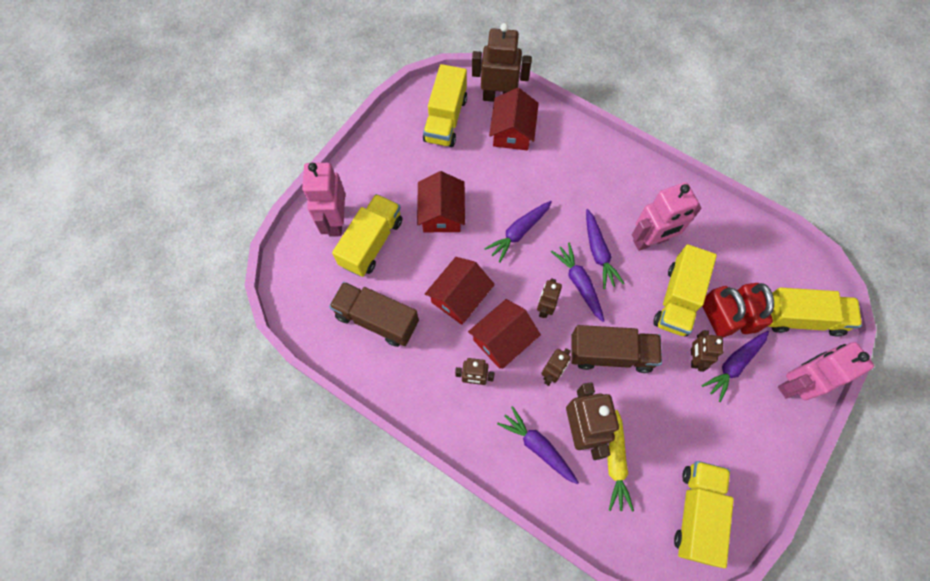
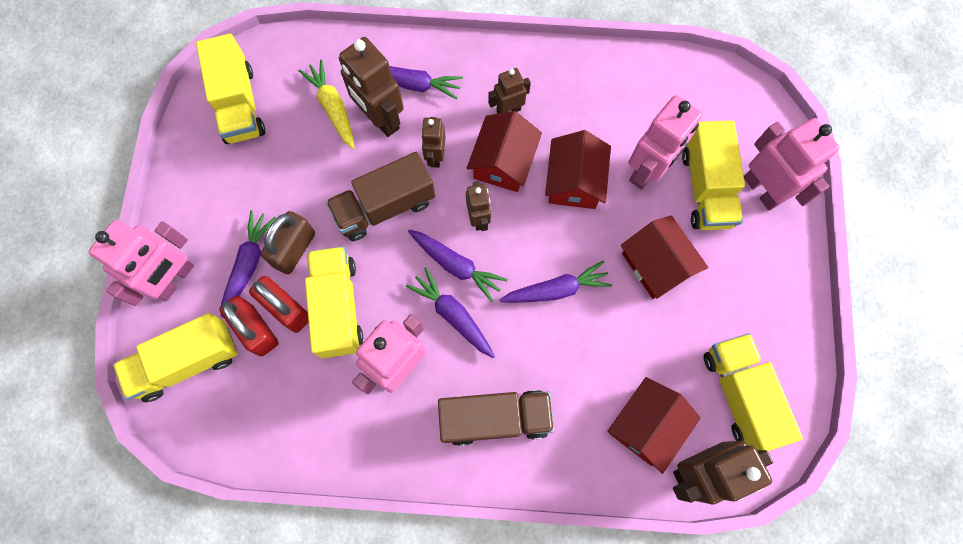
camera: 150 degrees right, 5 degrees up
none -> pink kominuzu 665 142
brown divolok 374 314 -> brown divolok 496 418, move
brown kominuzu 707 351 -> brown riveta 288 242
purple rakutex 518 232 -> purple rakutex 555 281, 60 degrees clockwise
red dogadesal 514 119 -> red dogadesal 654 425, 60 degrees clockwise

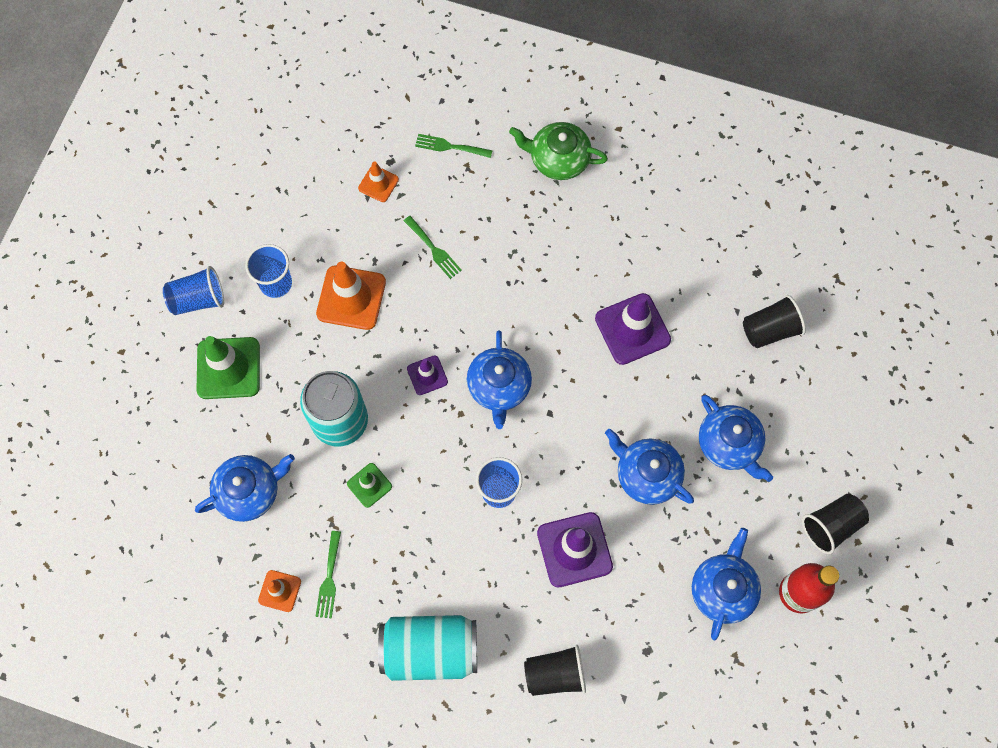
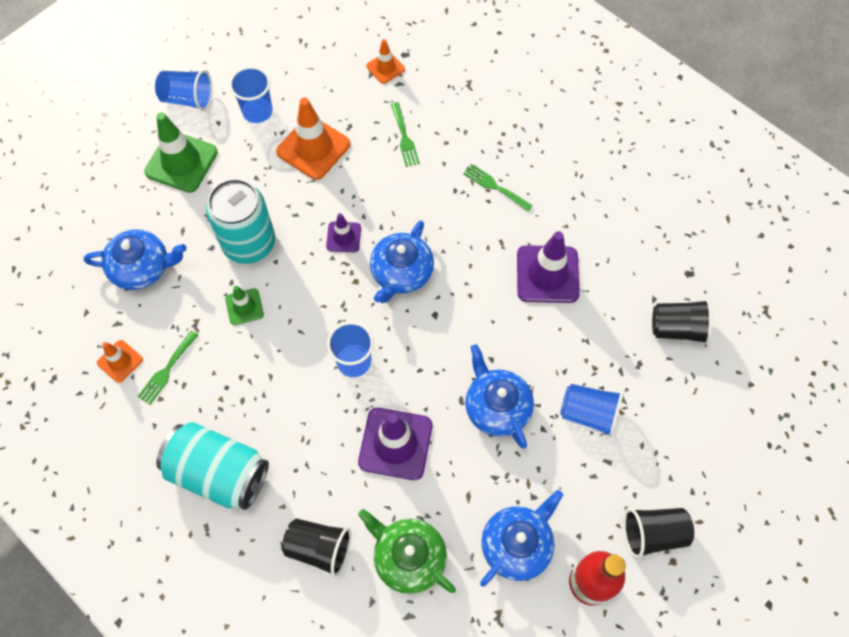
camera: 25 degrees right, 5 degrees down
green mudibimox 454 146 -> green mudibimox 498 188, move
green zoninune 558 151 -> green zoninune 407 551, move
blue zoninune 736 438 -> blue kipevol 592 410

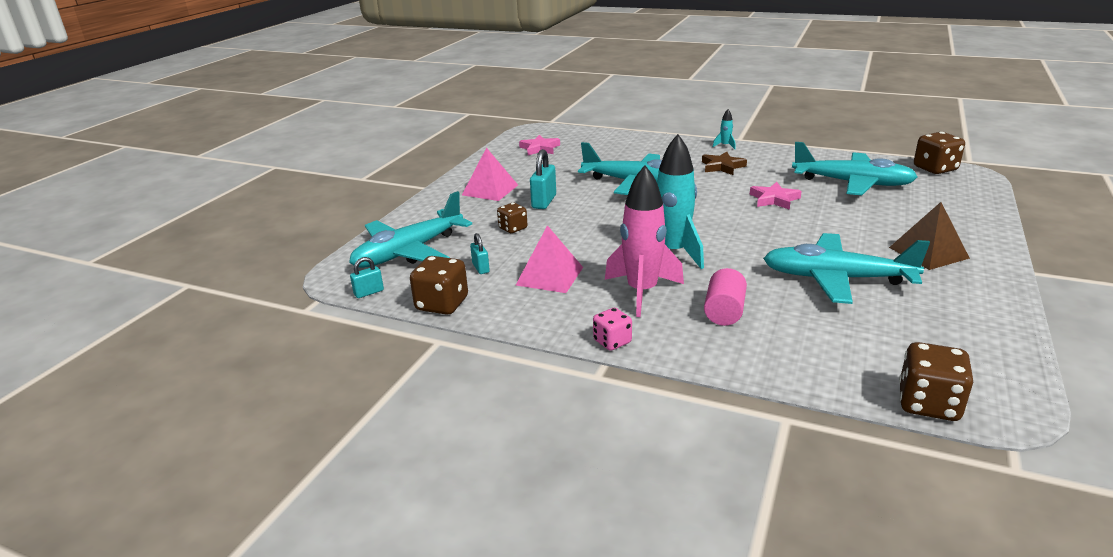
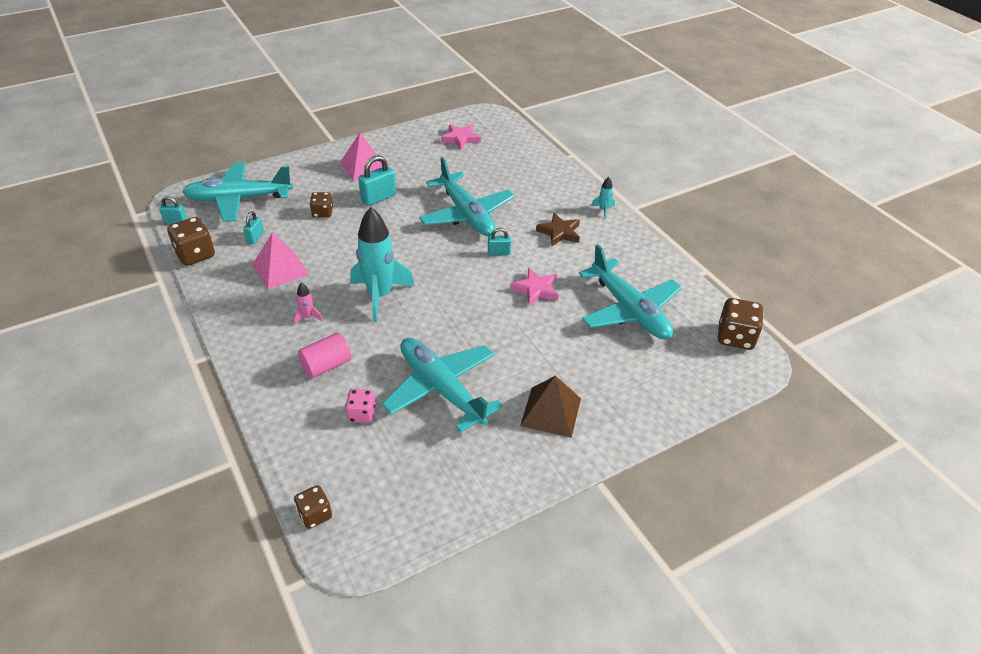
camera: 35 degrees right, 15 degrees up
none -> turquoise riveta 499 241
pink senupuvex 612 329 -> pink senupuvex 360 406, move
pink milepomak 644 241 -> pink milepomak 308 304, x0.42
brown senupuvex 936 381 -> brown senupuvex 313 507, x0.63

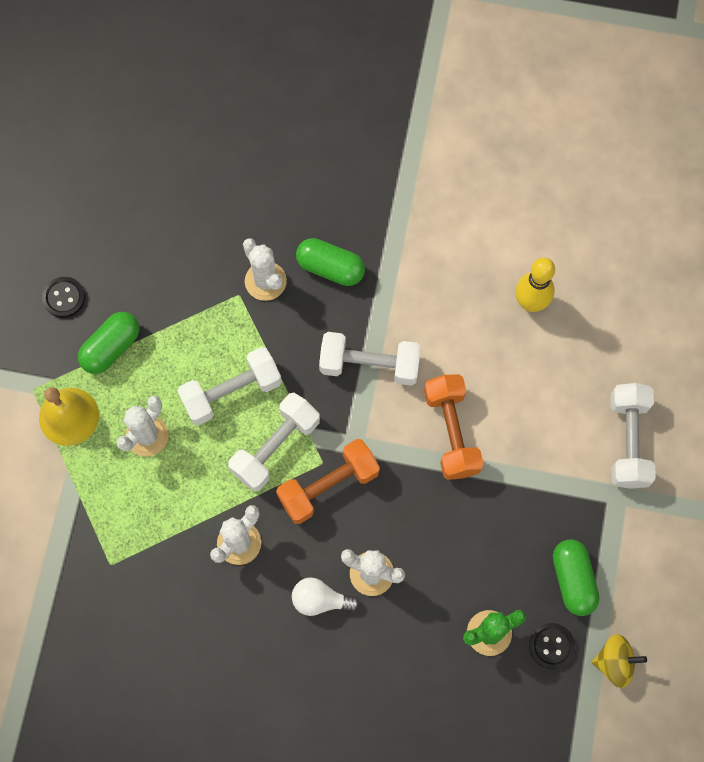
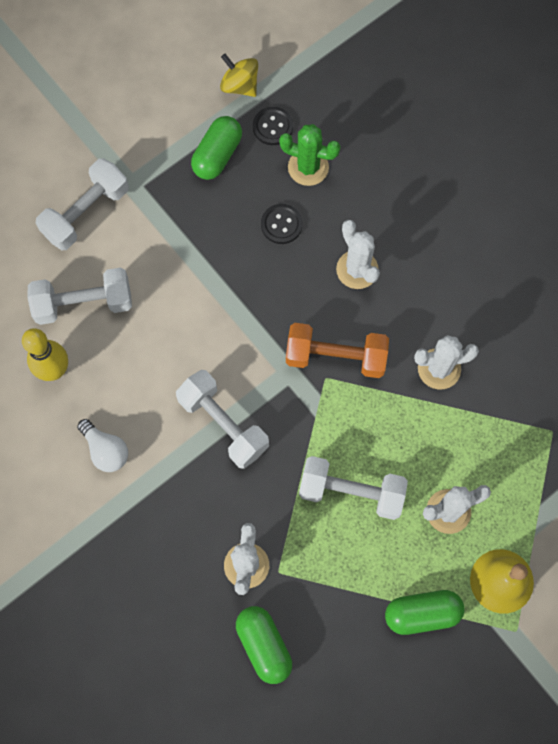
camera: 140 degrees left, 0 degrees up
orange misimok 454 427 -> none
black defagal 63 297 -> black defagal 282 224, move
white misimok 274 442 -> white misimok 79 296, move
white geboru 326 596 -> white geboru 102 445, move
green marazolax 330 262 -> green marazolax 264 645, move

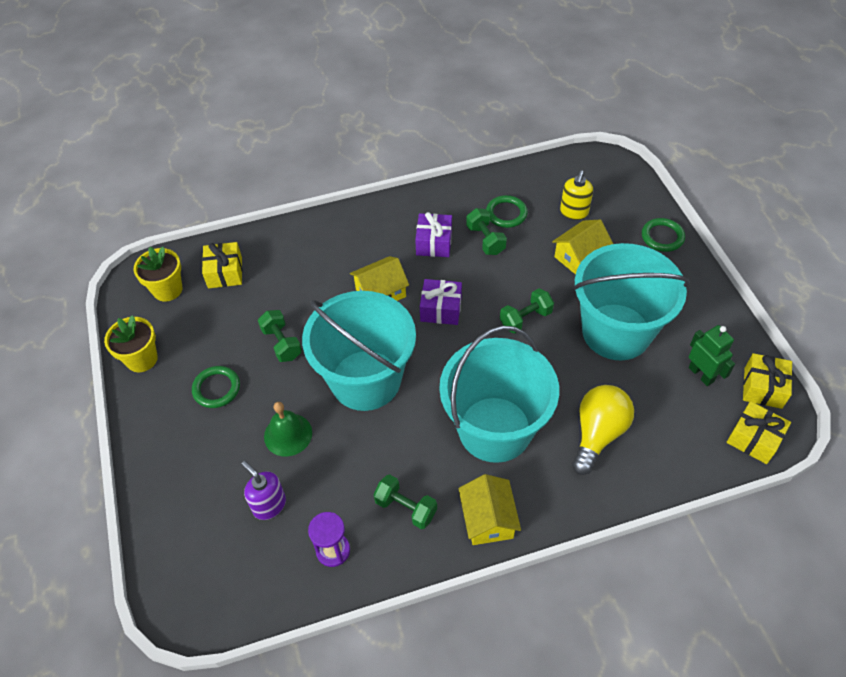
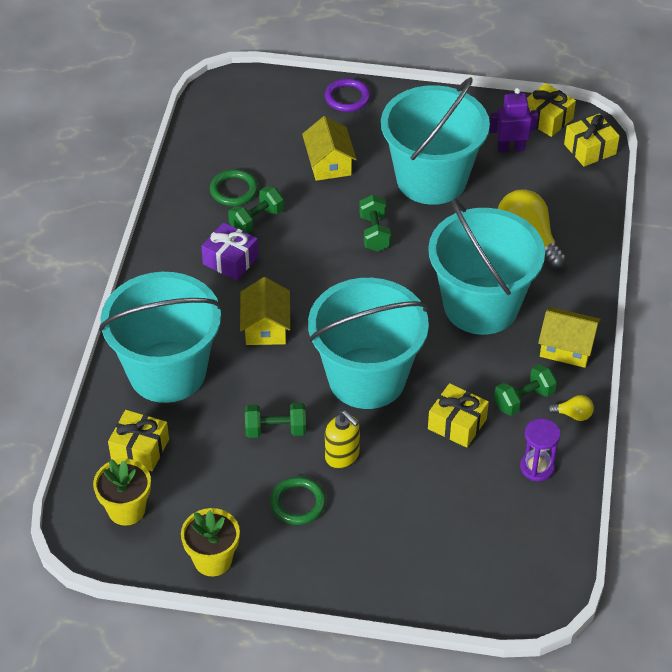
camera: 65 degrees left, 5 degrees down
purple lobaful 263 490 -> none
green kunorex 288 429 -> none
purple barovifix 441 302 -> none
none -> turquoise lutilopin 160 337
none -> yellow barovifix 458 415
none -> yellow geboru 570 408
yellow lobaful 576 195 -> yellow lobaful 342 439, move
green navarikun 663 235 -> purple navarikun 347 95
green kominuzu 712 355 -> purple kominuzu 513 120
green misimok 486 231 -> green misimok 256 209, 45 degrees counterclockwise

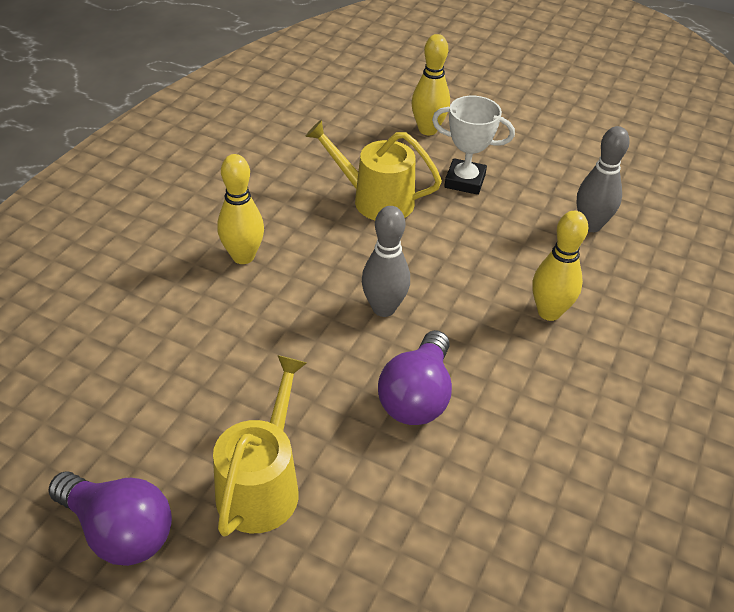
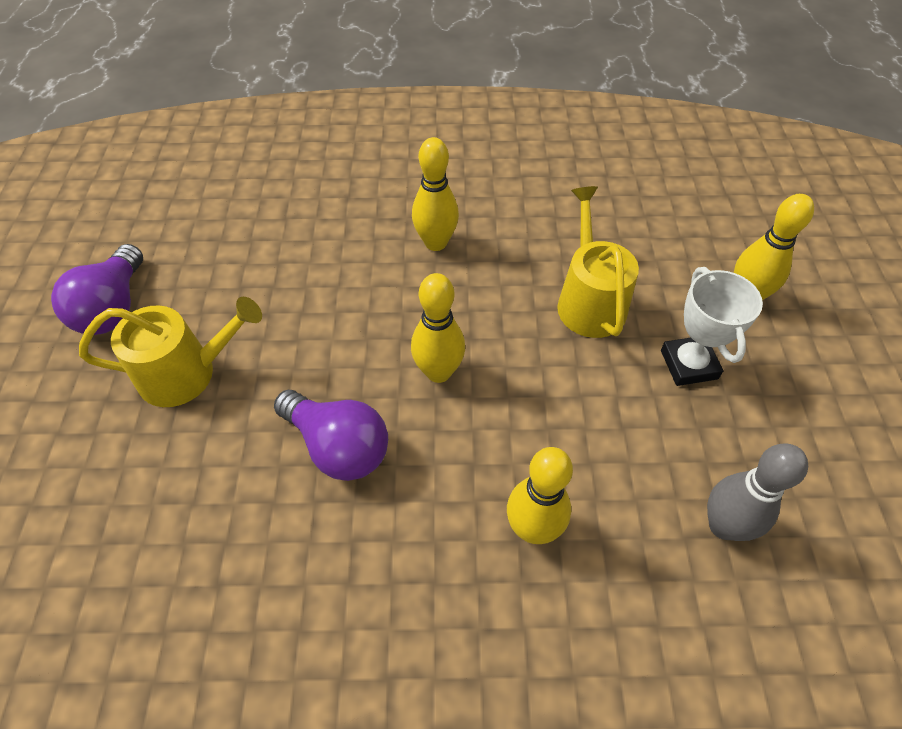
camera: 65 degrees right, 10 degrees up
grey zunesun 386 261 -> yellow zunesun 438 328
purple geboru 415 377 -> purple geboru 331 435, 135 degrees counterclockwise

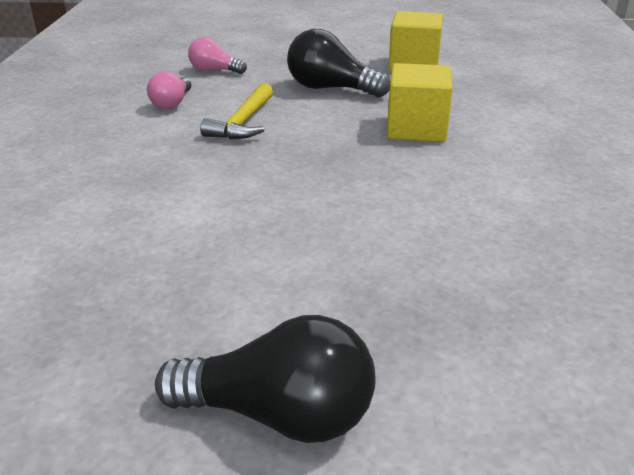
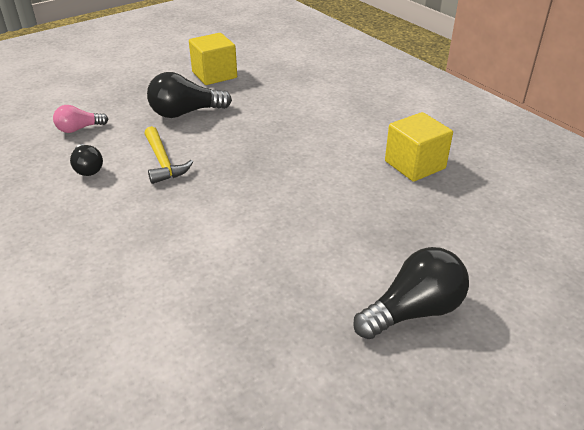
camera: 40 degrees left, 5 degrees up
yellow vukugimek 420 102 -> yellow vukugimek 419 147, move
pink geboru 169 90 -> black geboru 86 160

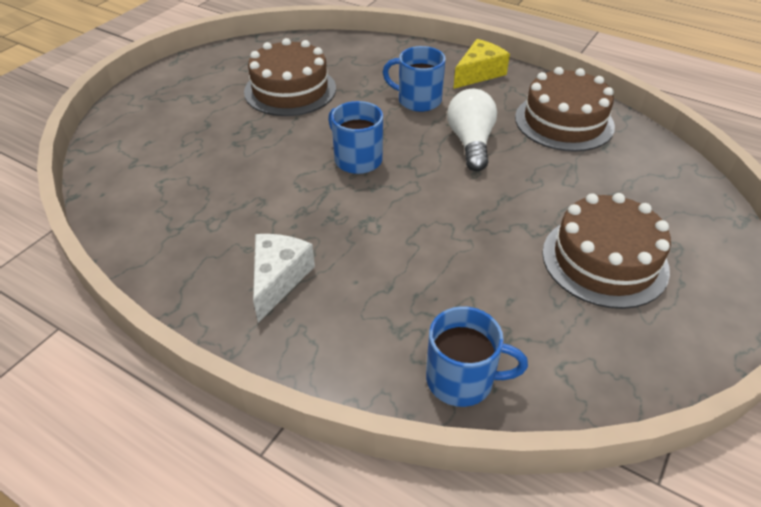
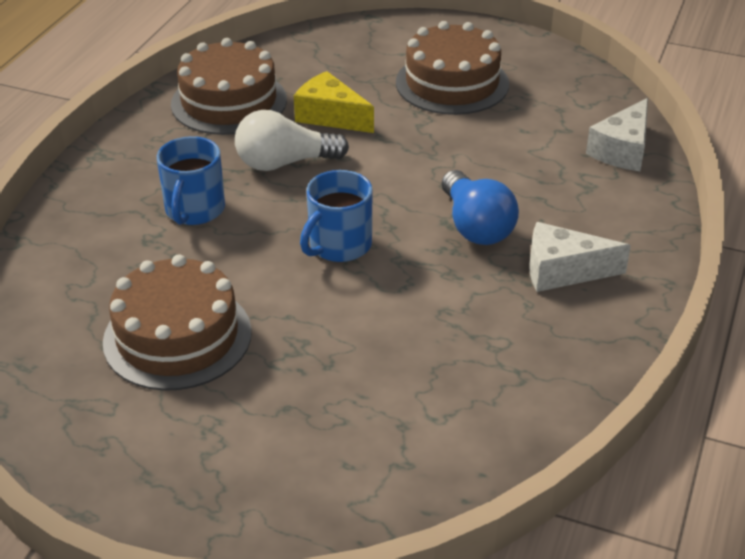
camera: 100 degrees left, 5 degrees down
none -> blue geboru 480 207
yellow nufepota 481 64 -> yellow nufepota 334 102, move
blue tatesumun 477 356 -> white nufepota 617 134

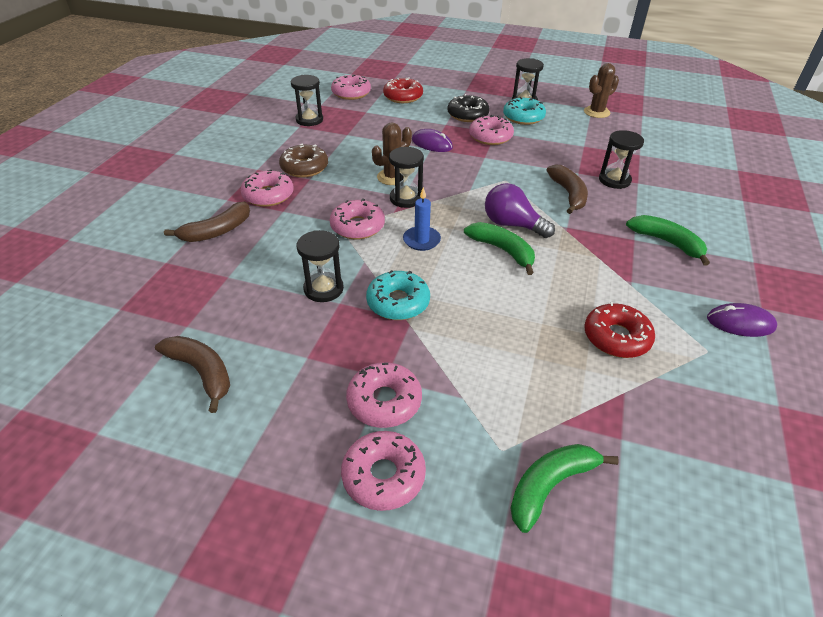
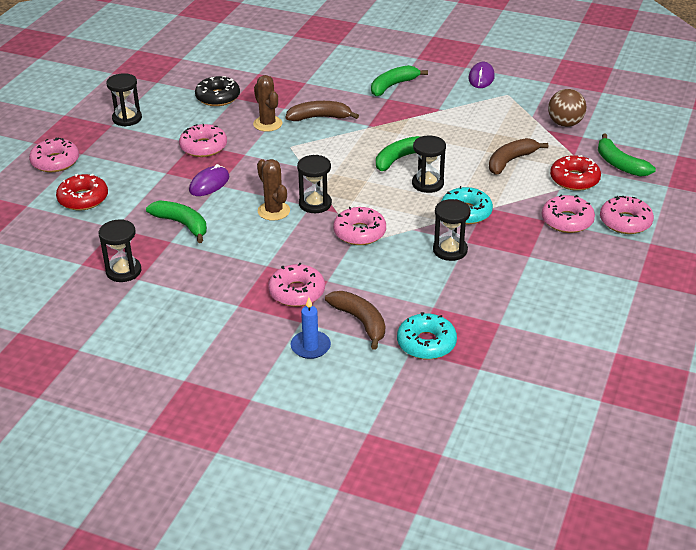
camera: 85 degrees left, 5 degrees down
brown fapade 303 161 -> none
purple geboru 520 210 -> none
none -> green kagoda 176 221
none -> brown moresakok 567 108
brown kagoda 192 374 -> brown kagoda 518 156, move
pink fapade 351 87 -> pink fapade 54 154, move
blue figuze 422 219 -> blue figuze 311 328, move
black fapade 468 108 -> black fapade 217 91, move
turquoise fapade 524 111 -> turquoise fapade 427 336, move
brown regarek 601 90 -> brown regarek 267 103, move
red fapade 619 330 -> red fapade 575 173, move
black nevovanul 621 159 -> black nevovanul 429 164, move

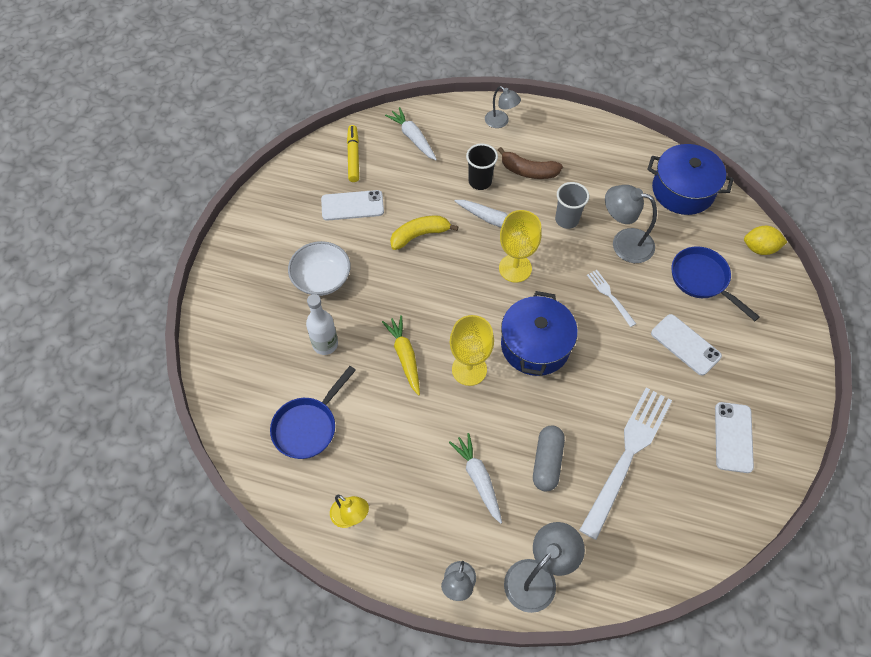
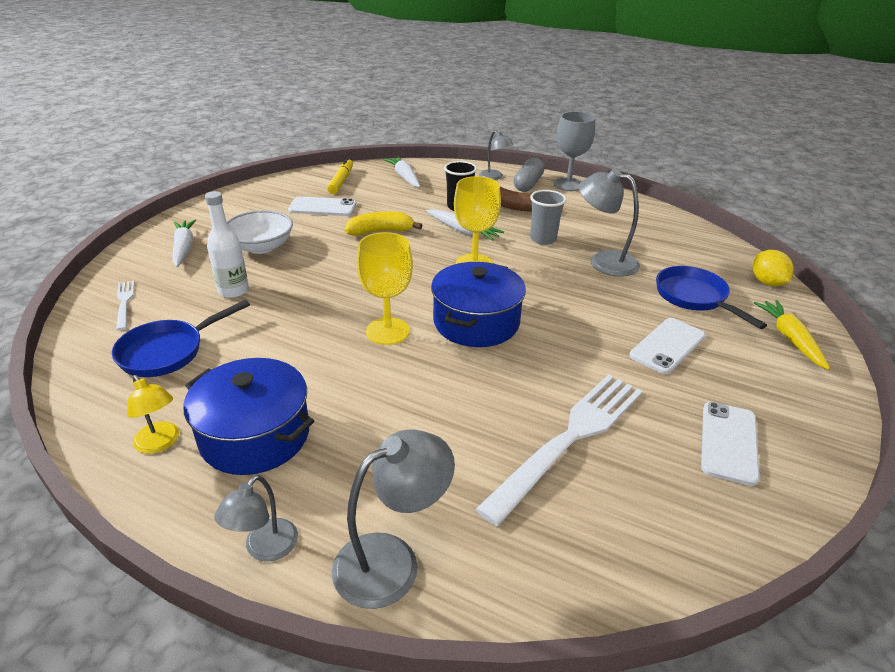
camera: 10 degrees right, 25 degrees down
none -> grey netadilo 574 151
yellow rakutex 401 355 -> yellow rakutex 792 335, move
white rakutex 475 478 -> white rakutex 184 243, move
grey marazolax 549 459 -> grey marazolax 529 175, move
white mudibimox 611 298 -> white mudibimox 125 305, move
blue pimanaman 690 179 -> blue pimanaman 248 416, move
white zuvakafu 686 345 -> white zuvakafu 667 346, 75 degrees clockwise
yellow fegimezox 765 240 -> yellow fegimezox 773 268, 60 degrees clockwise

